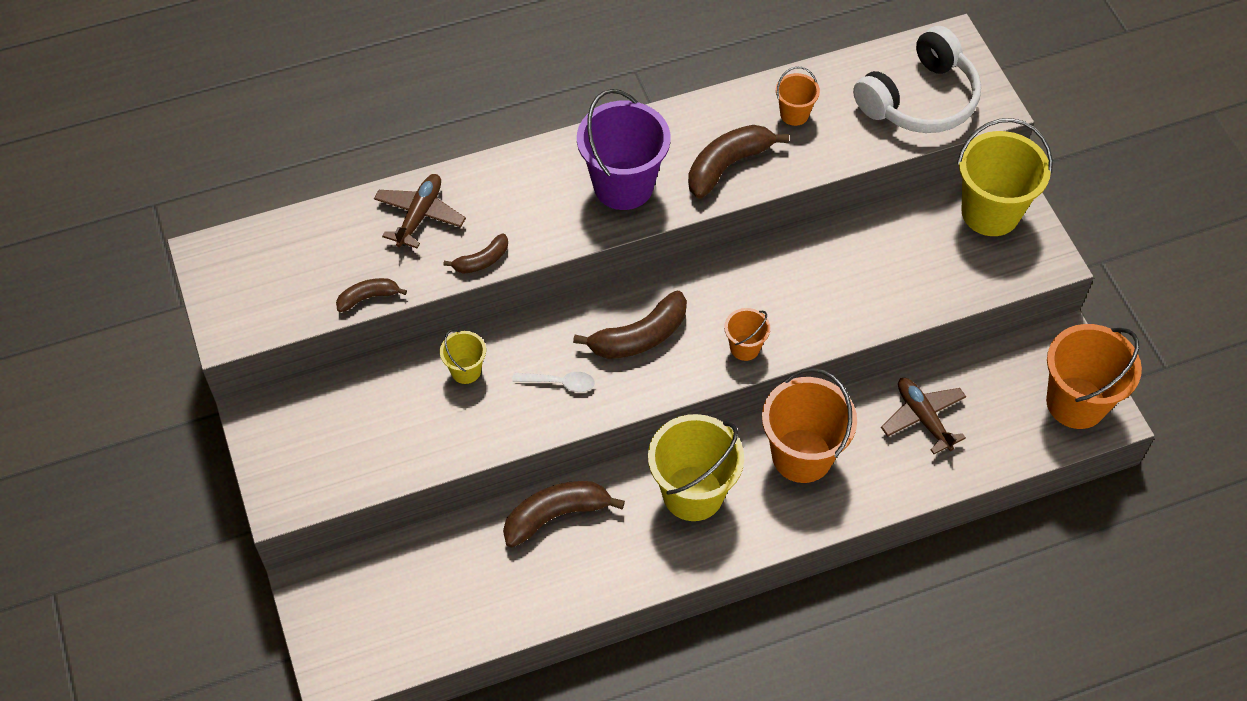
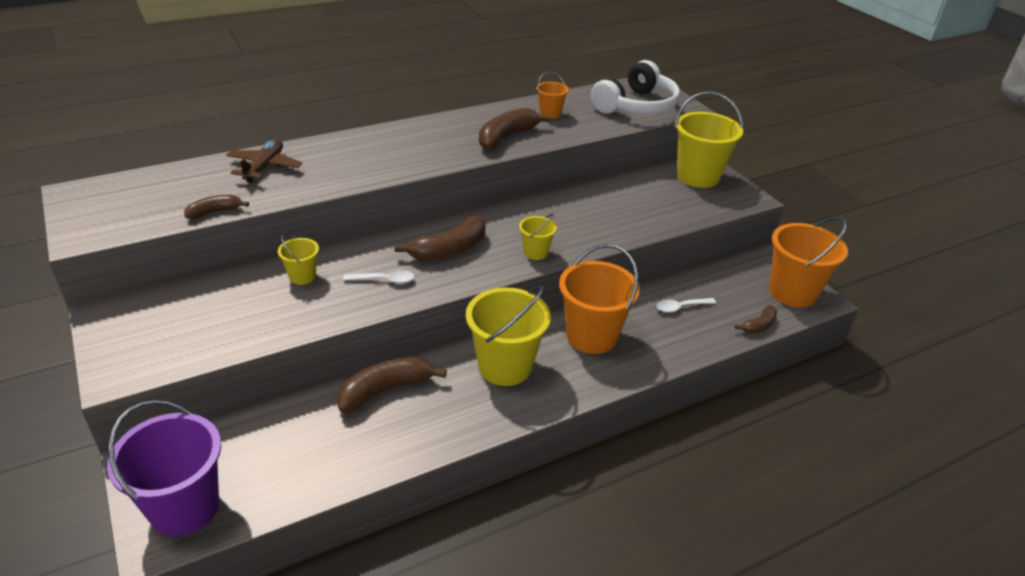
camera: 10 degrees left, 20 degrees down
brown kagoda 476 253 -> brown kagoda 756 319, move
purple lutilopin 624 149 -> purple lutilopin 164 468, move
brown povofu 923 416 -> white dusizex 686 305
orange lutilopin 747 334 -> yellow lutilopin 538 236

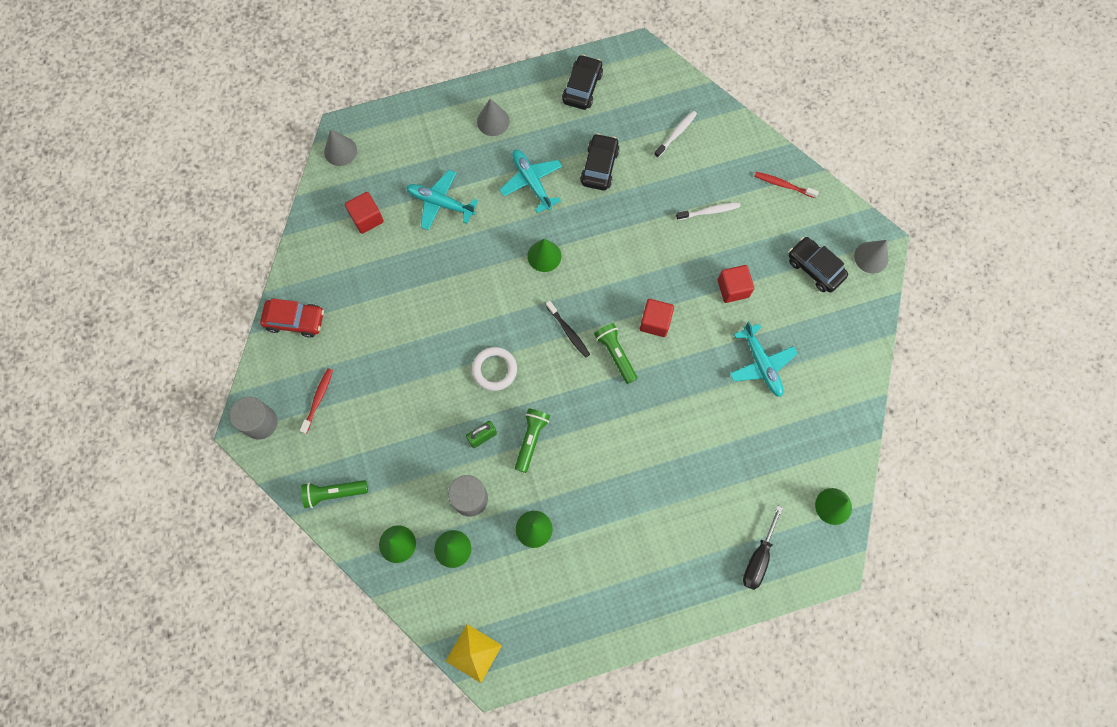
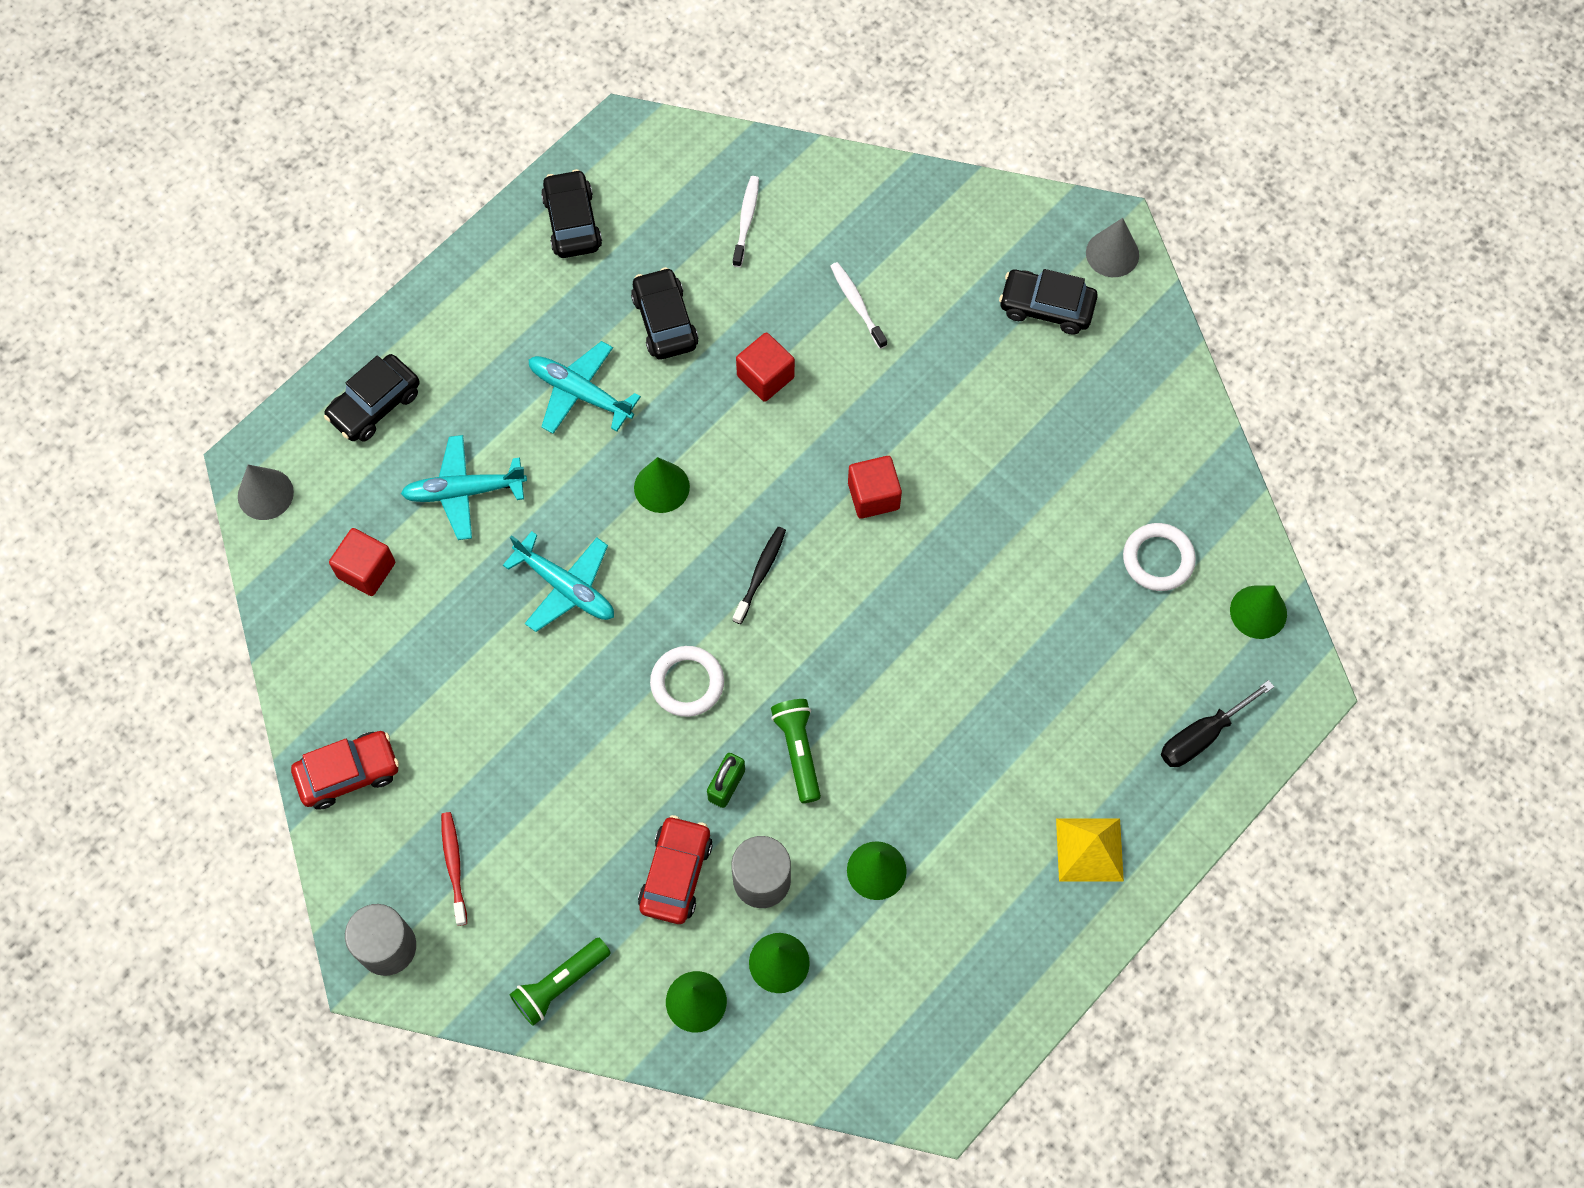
camera: 30 degrees left, 5 degrees down
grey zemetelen 493 117 -> none
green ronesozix 615 353 -> none
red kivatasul 786 185 -> none
none -> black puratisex 372 397
none -> red puratisex 675 869
none -> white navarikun 1159 557
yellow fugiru 474 653 -> yellow fugiru 1090 850, move
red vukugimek 735 284 -> red vukugimek 765 367, move
turquoise povofu 764 359 -> turquoise povofu 558 581, move
black kivatasul 568 329 -> black kivatasul 759 575, 90 degrees counterclockwise
white kivatasul 708 211 -> white kivatasul 858 305, 75 degrees counterclockwise
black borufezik 763 548 -> black borufezik 1217 723, 60 degrees clockwise

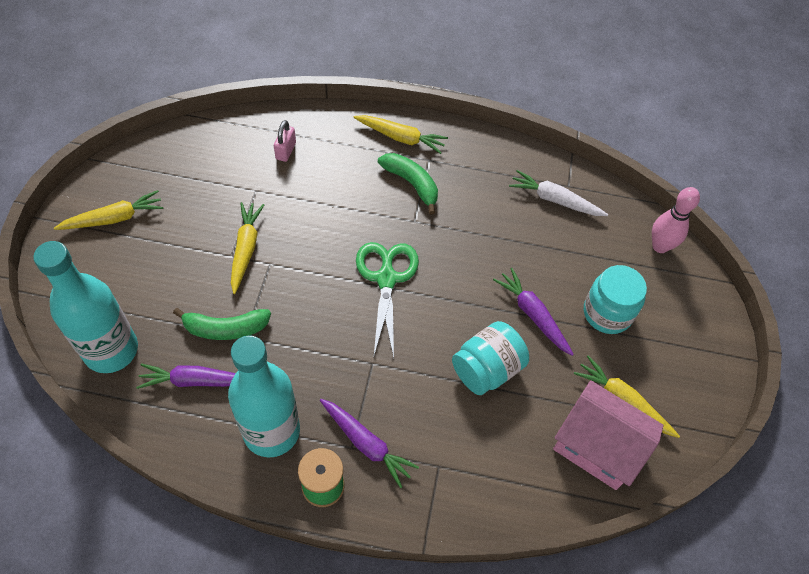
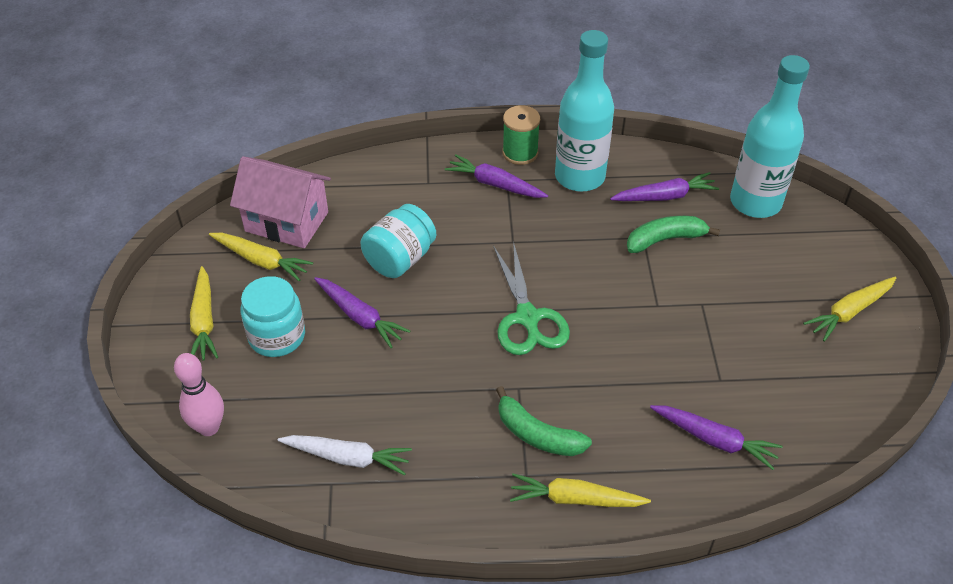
camera: 170 degrees right, 10 degrees down
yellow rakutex 247 248 -> yellow rakutex 204 313, move
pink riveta 285 141 -> purple rakutex 716 437

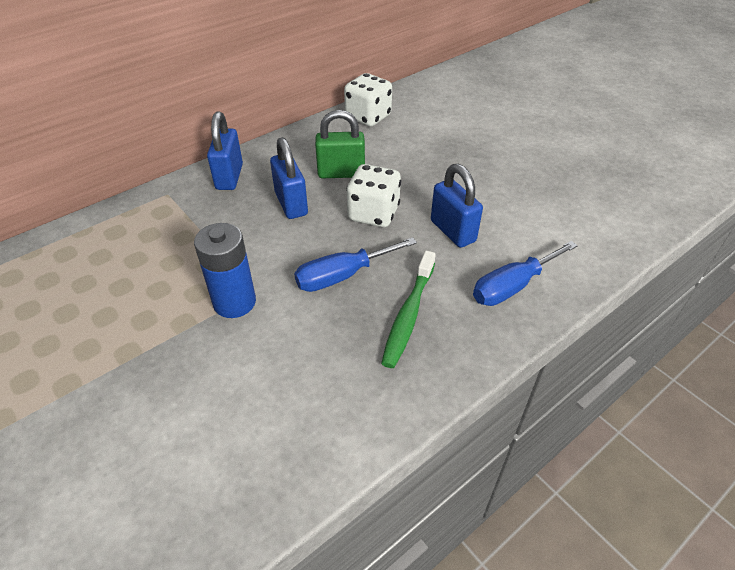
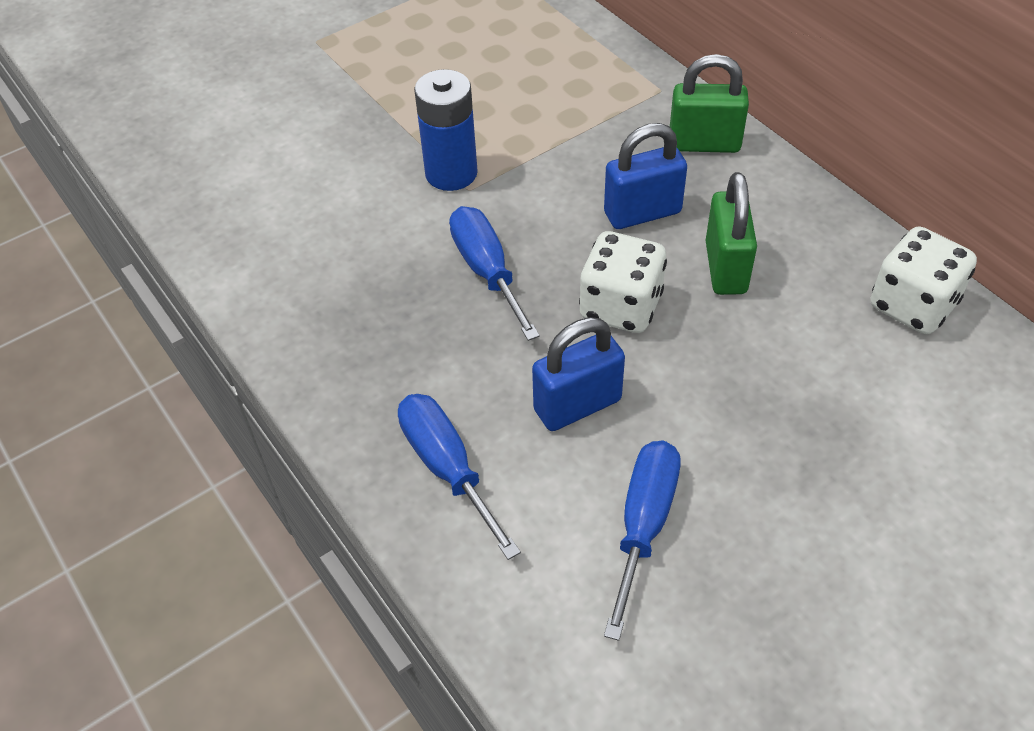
camera: 95 degrees right, 5 degrees up
green kivatasul 408 309 -> none
none -> blue borufezik 642 541
blue riveta 225 151 -> green riveta 709 103

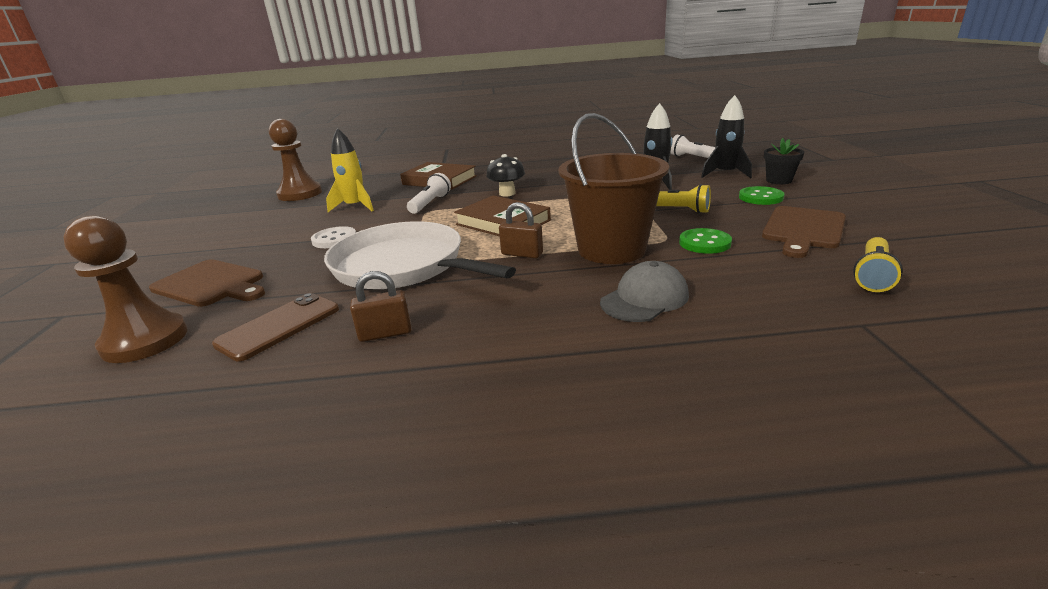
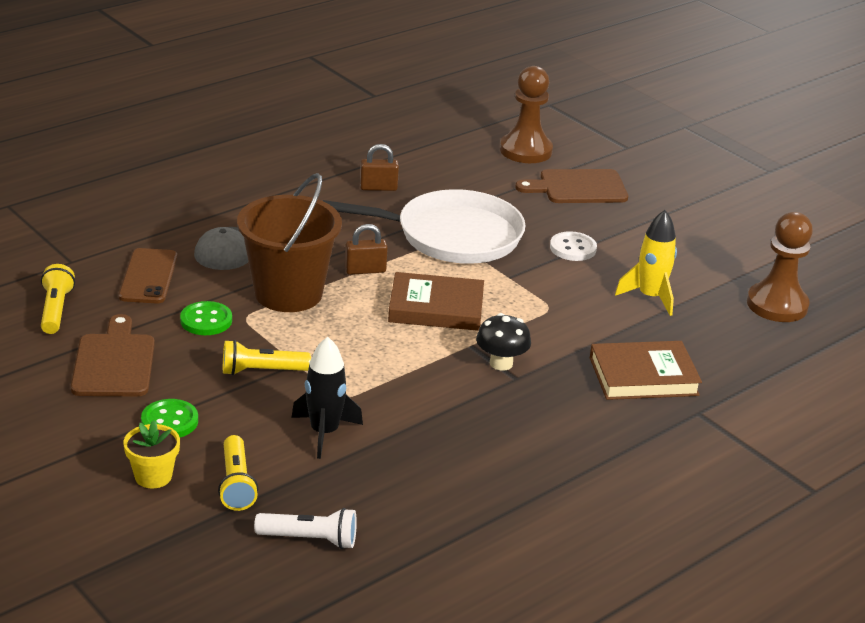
camera: 140 degrees right, 5 degrees up
white ronesozix 429 193 -> none
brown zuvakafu 275 327 -> brown zuvakafu 148 275, move
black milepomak 726 136 -> yellow ronesozix 238 473
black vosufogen 784 161 -> yellow vosufogen 152 454
brown riveta 381 306 -> brown riveta 379 167, 45 degrees clockwise

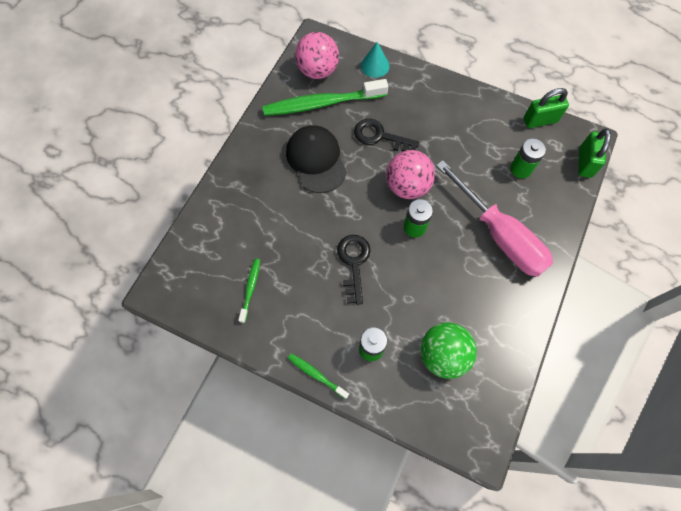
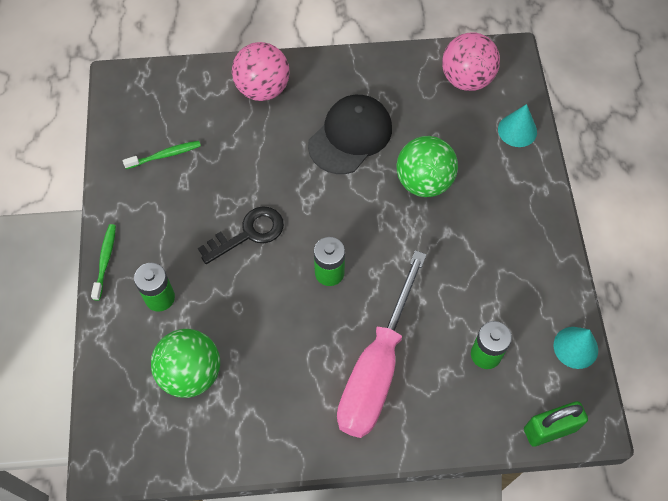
camera: 60 degrees right, 5 degrees down
green kivatasul 325 97 -> none
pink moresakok 410 174 -> pink moresakok 261 71, move
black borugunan 386 135 -> green moresakok 427 166
green riveta 546 108 -> turquoise zemetelen 576 348

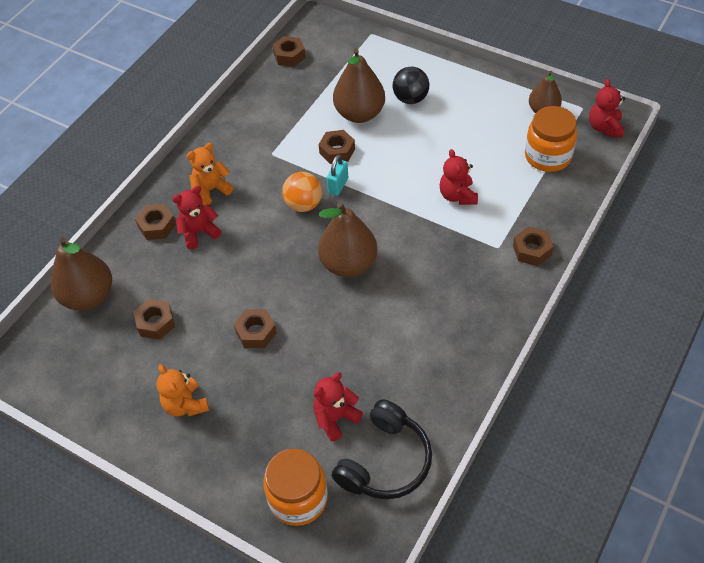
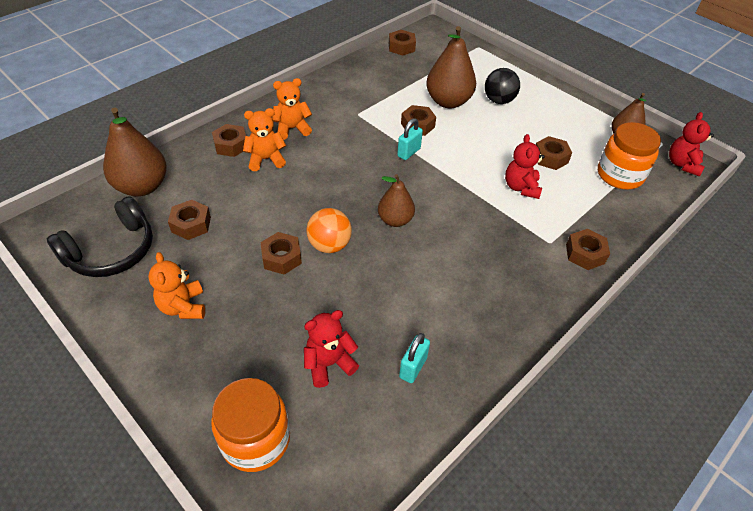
camera: 10 degrees right, 5 degrees down
none -> turquoise riveta 414 358
none -> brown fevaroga 554 153
orange moresakok 302 192 -> orange moresakok 329 230, move
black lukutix 382 449 -> black lukutix 100 236, move
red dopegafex 196 217 -> orange dopegafex 264 139
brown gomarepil 347 239 -> brown gomarepil 396 200, x0.62

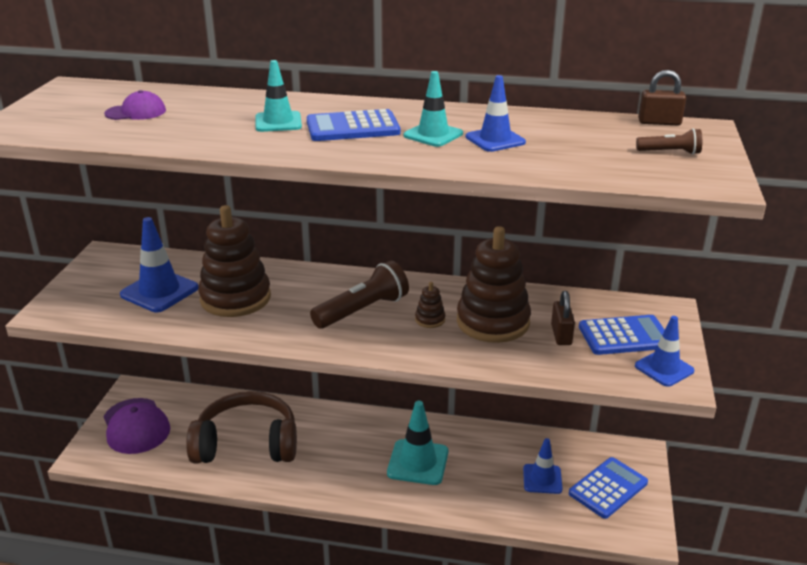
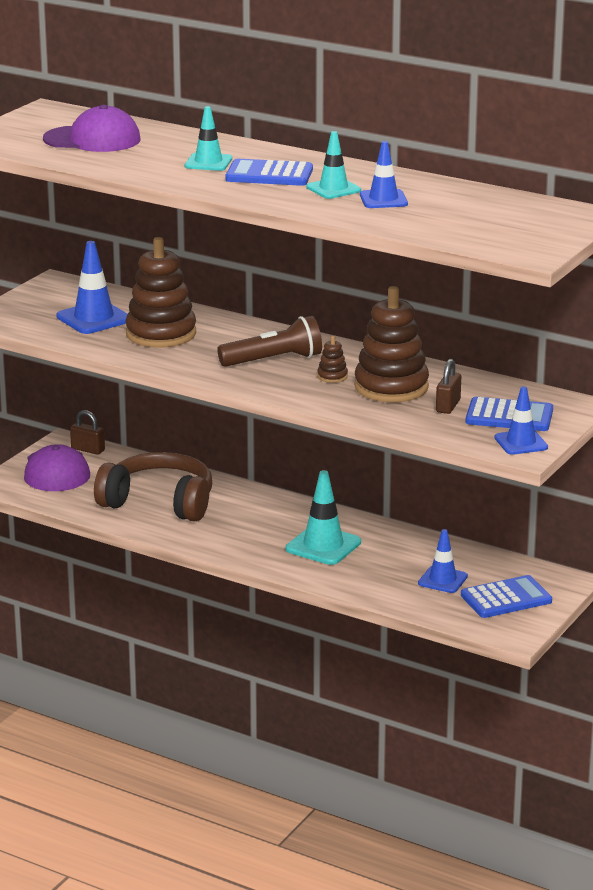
camera: 20 degrees right, 5 degrees down
brown ronesozix 669 141 -> none
brown riveta 662 97 -> brown riveta 87 432, move
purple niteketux 135 105 -> purple niteketux 91 128, x1.78

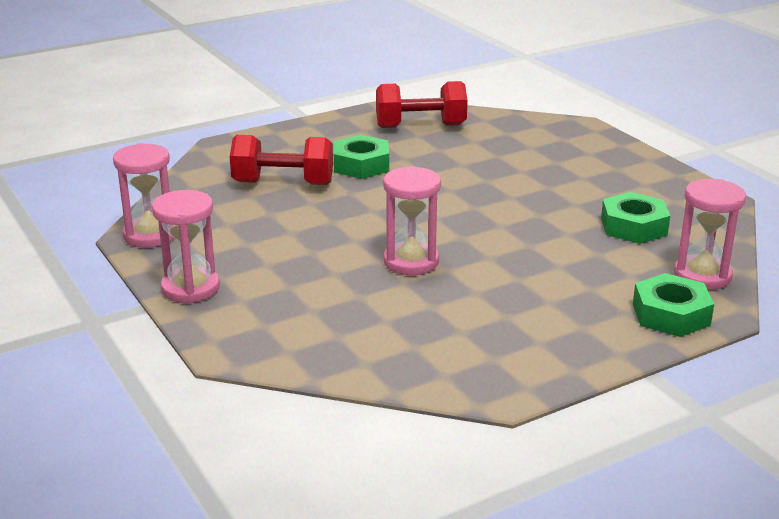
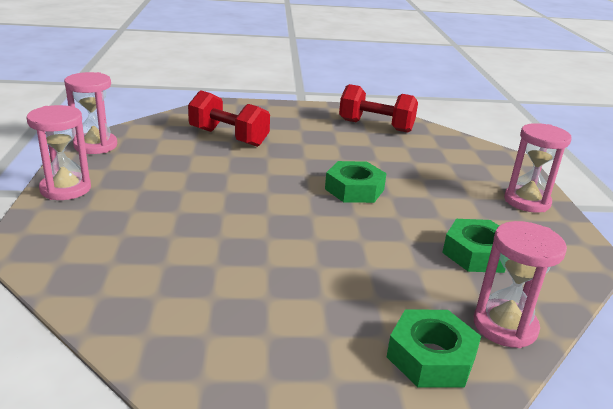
camera: 25 degrees right, 0 degrees up
green fevaroga 361 157 -> green fevaroga 356 182, move
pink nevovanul 412 220 -> pink nevovanul 538 168, move

